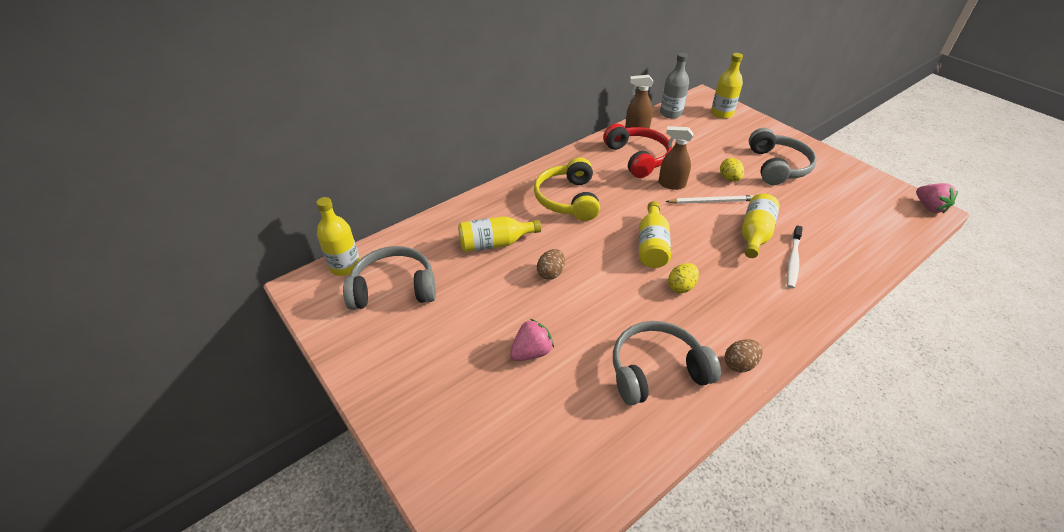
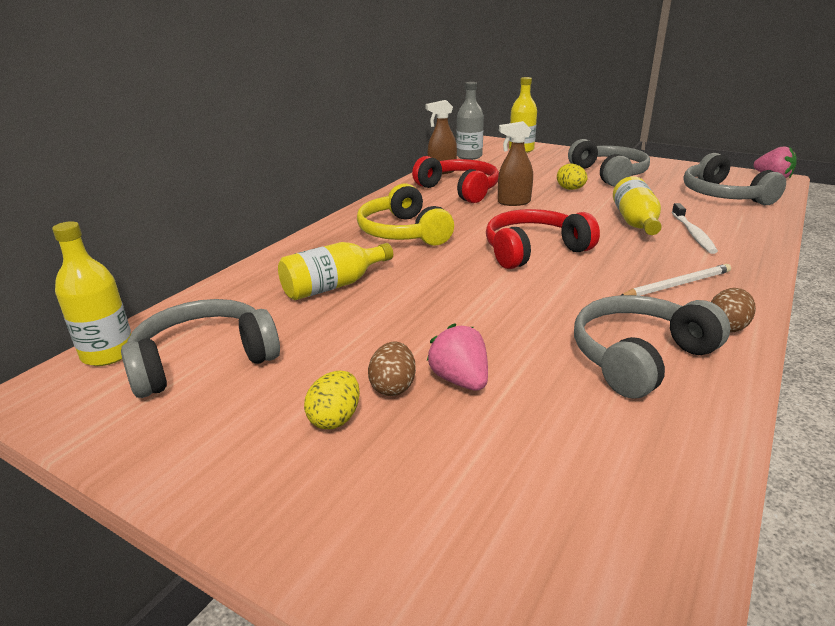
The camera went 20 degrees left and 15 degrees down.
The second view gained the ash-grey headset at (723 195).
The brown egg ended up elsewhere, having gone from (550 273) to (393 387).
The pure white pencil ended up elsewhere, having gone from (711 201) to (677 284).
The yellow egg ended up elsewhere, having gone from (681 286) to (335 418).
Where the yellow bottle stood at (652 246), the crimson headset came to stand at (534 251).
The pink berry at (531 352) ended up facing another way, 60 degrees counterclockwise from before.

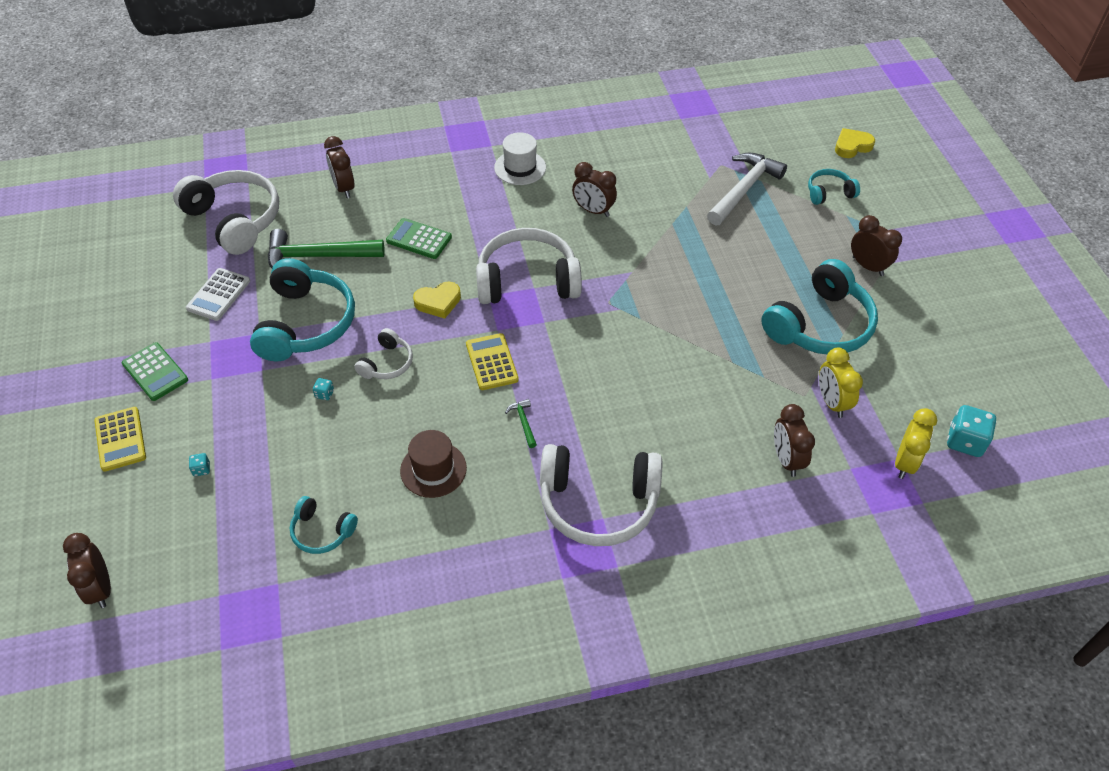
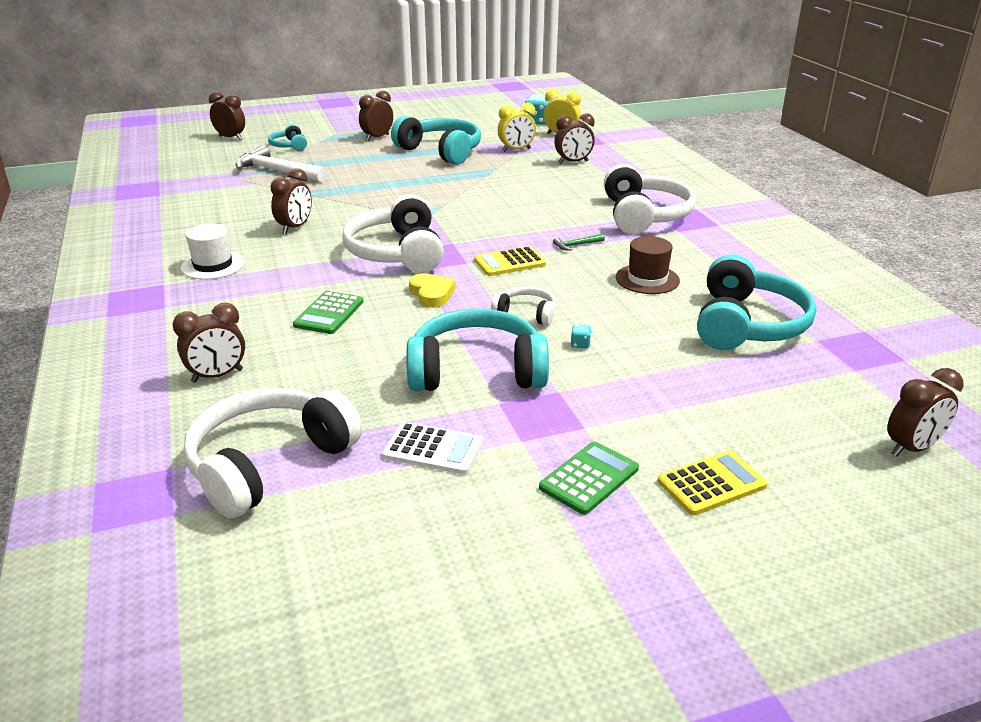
The camera went 95 degrees left and 20 degrees down.
The second view lost the aqua game die at (201 469).
The second view lost the leaf-green carpenter's hammer at (318 256).
Where the yellow heart stood at (852 146), the brown bedside clock came to stand at (230 138).
The size of the aqua headset at (322 531) changed by a factor of 2.00.

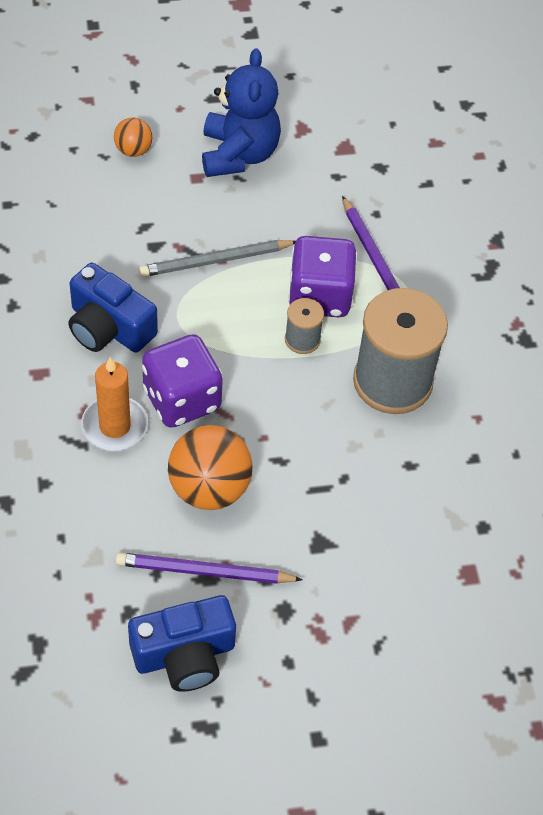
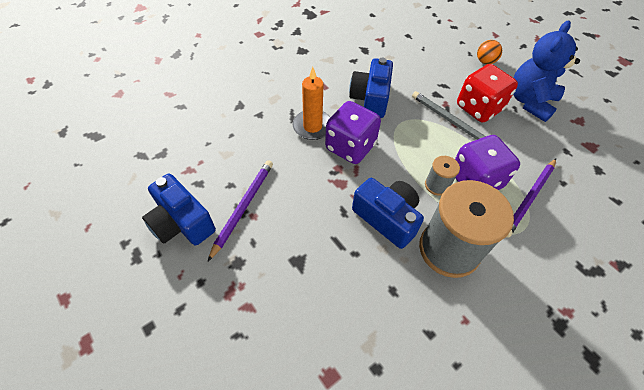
The camera went 65 degrees right and 0 degrees up.
The second view lost the orange sphere at (209 488).
The second view gained the cobalt photo camera at (387 218).
The second view gained the crimson game die at (478 108).
The violet pencil at (204 572) ended up facing another way, 45 degrees clockwise from before.
The cobalt teddy at (239 154) ended up facing another way, 150 degrees clockwise from before.

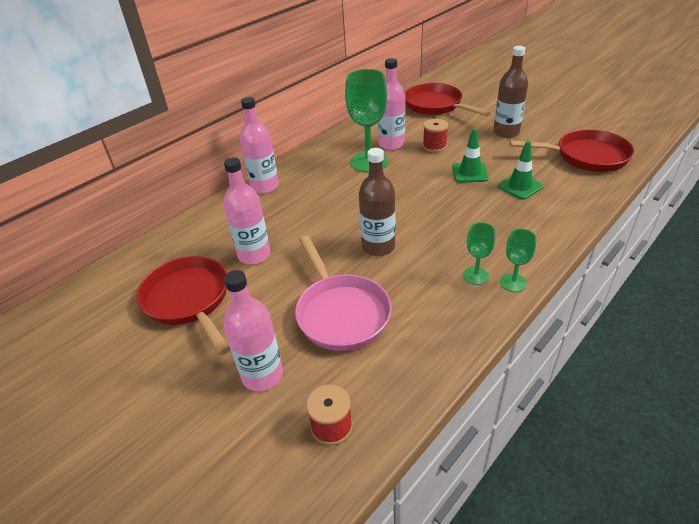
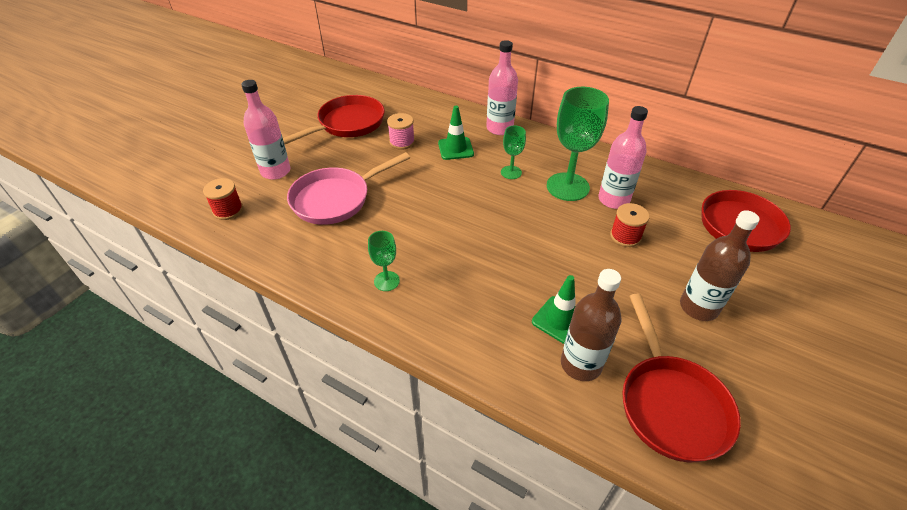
The camera went 75 degrees right and 5 degrees up.
The brown bottle ended up elsewhere, having gone from (378 247) to (581 364).
The leaf-green safety cone ended up elsewhere, having gone from (470 173) to (455 148).
The leaf-green goblet ended up elsewhere, having gone from (513 283) to (511 172).
Where the pink bottle stood at (254 255), the pink bobbin came to stand at (402 142).

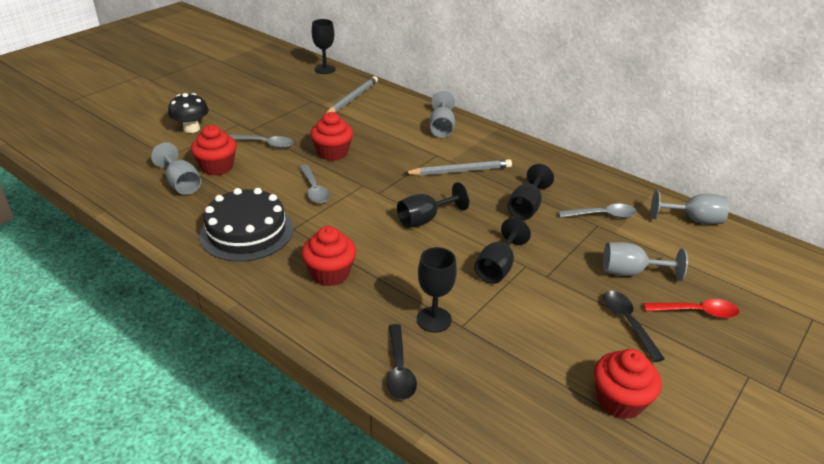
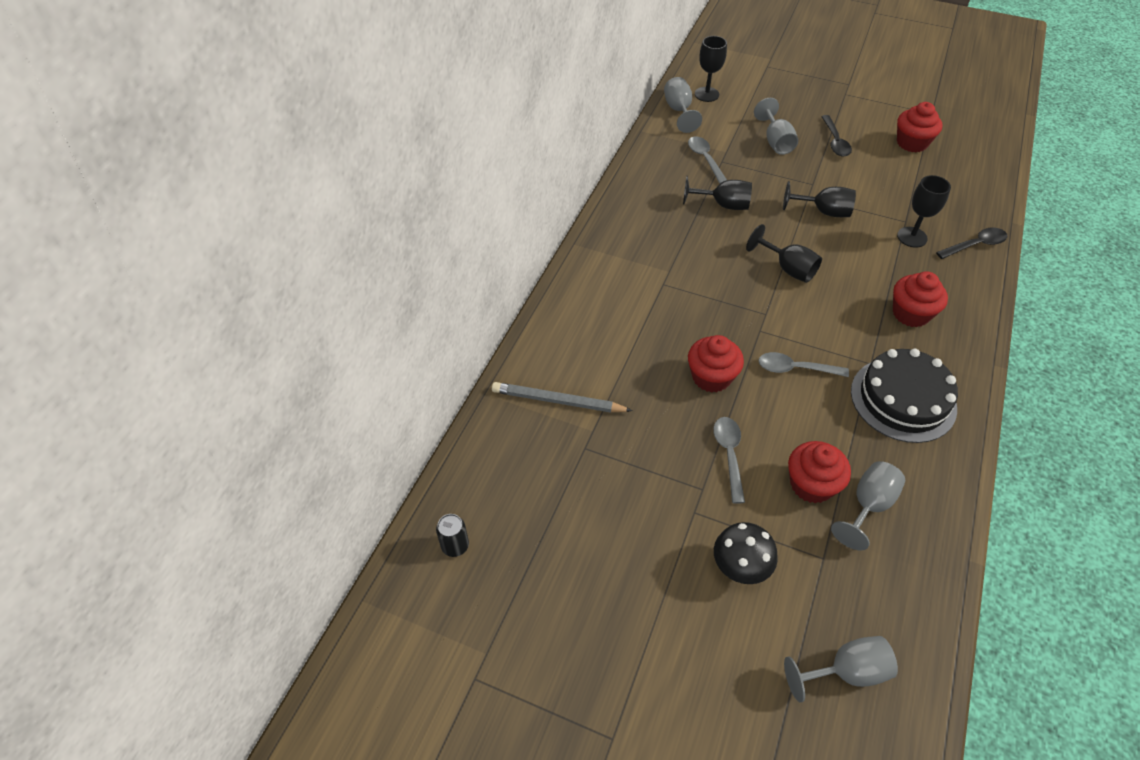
The camera went 105 degrees left and 15 degrees up.
The second view lost the ash-grey pencil at (460 171).
The second view lost the crimson teaspoon at (697 312).
The second view gained the jet-black tin at (455 546).
The jet-black goblet ended up elsewhere, having gone from (325 69) to (706 94).
The ash-grey goblet ended up elsewhere, having gone from (441 128) to (846 672).
The ash-grey teaspoon at (314 190) ended up facing another way, 135 degrees counterclockwise from before.
The jet-black teaspoon at (627 322) ended up facing another way, 60 degrees counterclockwise from before.

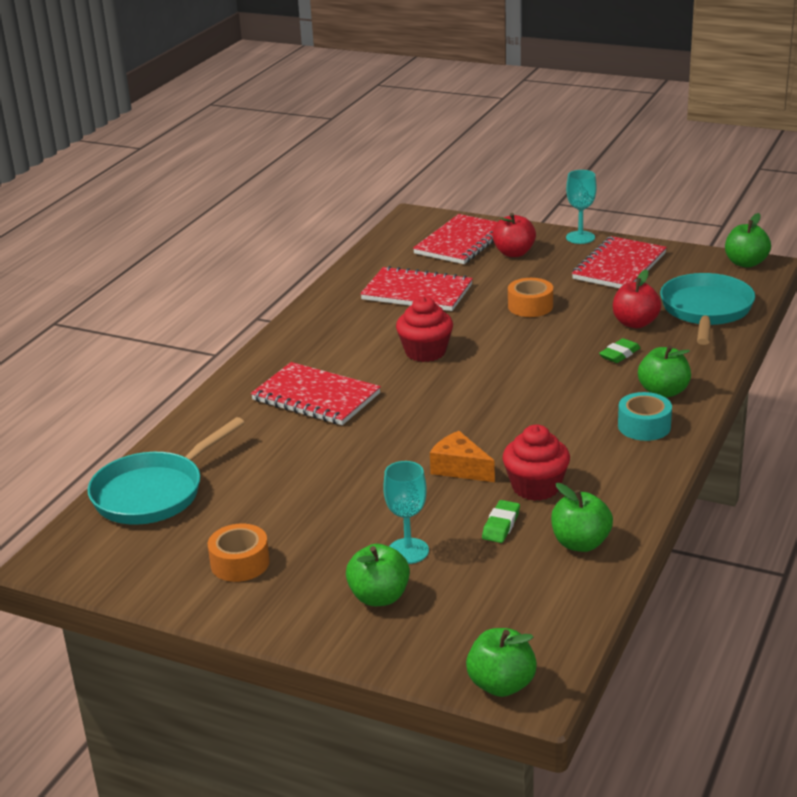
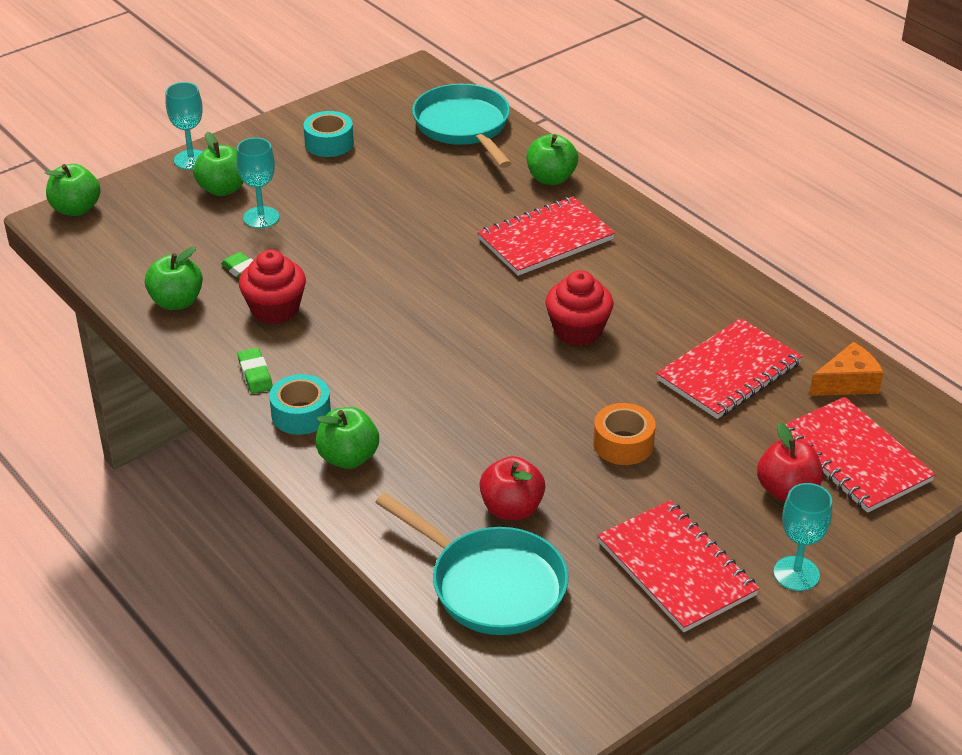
The camera went 115 degrees right and 10 degrees up.
The second view gained the aqua goblet at (191 160).
The orange cheese ended up elsewhere, having gone from (460 468) to (847 383).
The leaf-green gum eraser ended up elsewhere, having gone from (619 354) to (255 374).
The leaf-green apple ended up elsewhere, having gone from (745 263) to (551 178).
What was the orange sticky tape at (240 563) turned into the aqua sticky tape at (329 143).

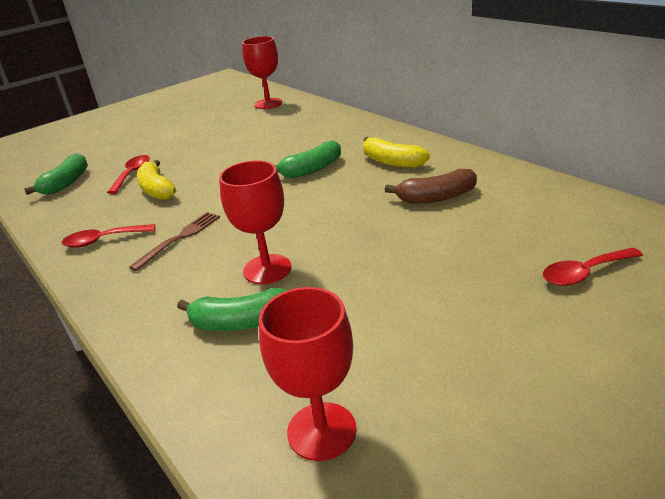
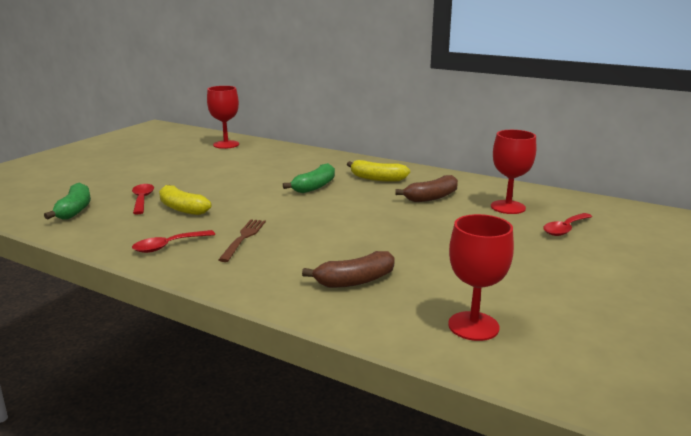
The camera went 25 degrees left and 10 degrees down.
The crimson goblet ended up elsewhere, having gone from (267 269) to (508 207).
What was the leaf-green banana fruit at (241 322) turned into the brown banana fruit at (355 281).

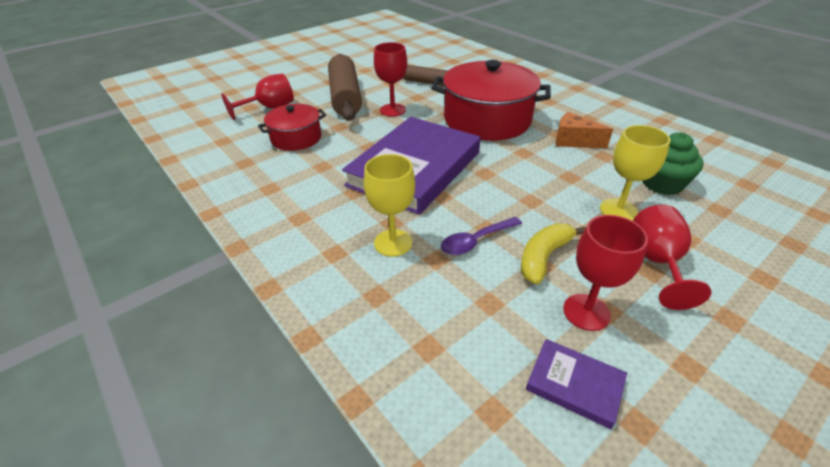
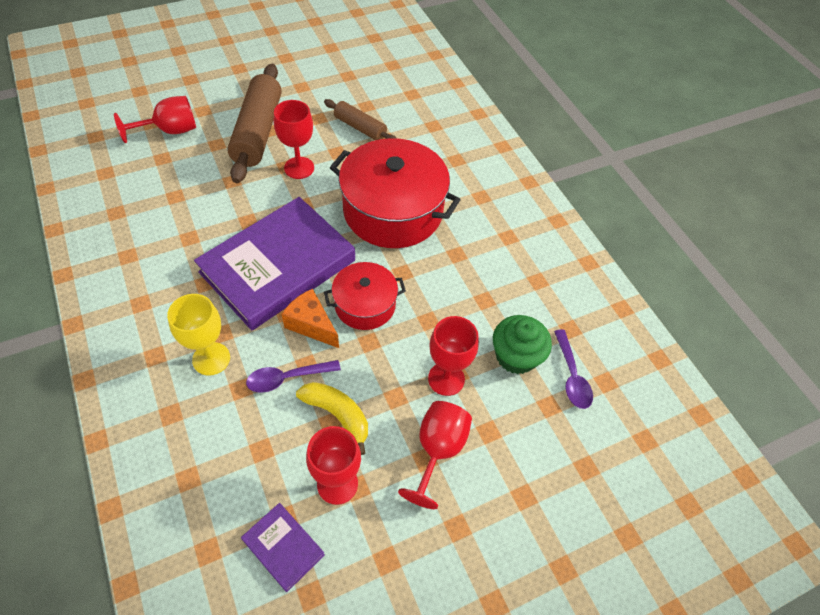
The camera went 10 degrees right and 15 degrees up.
The second view gained the violet teaspoon at (571 376).
The crimson cooking pot ended up elsewhere, having gone from (296 138) to (365 305).
The orange cheese ended up elsewhere, having gone from (573 141) to (311 325).
What was the yellow goblet at (618 210) turned into the crimson goblet at (446 379).
The yellow banana fruit at (543 257) ended up facing another way, 75 degrees clockwise from before.

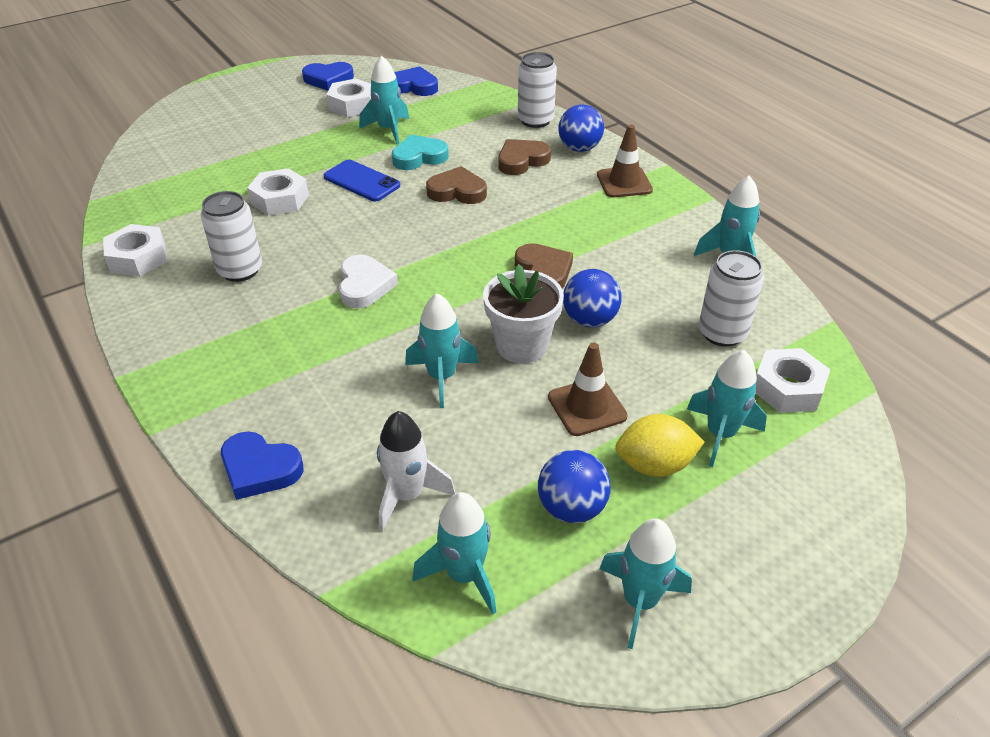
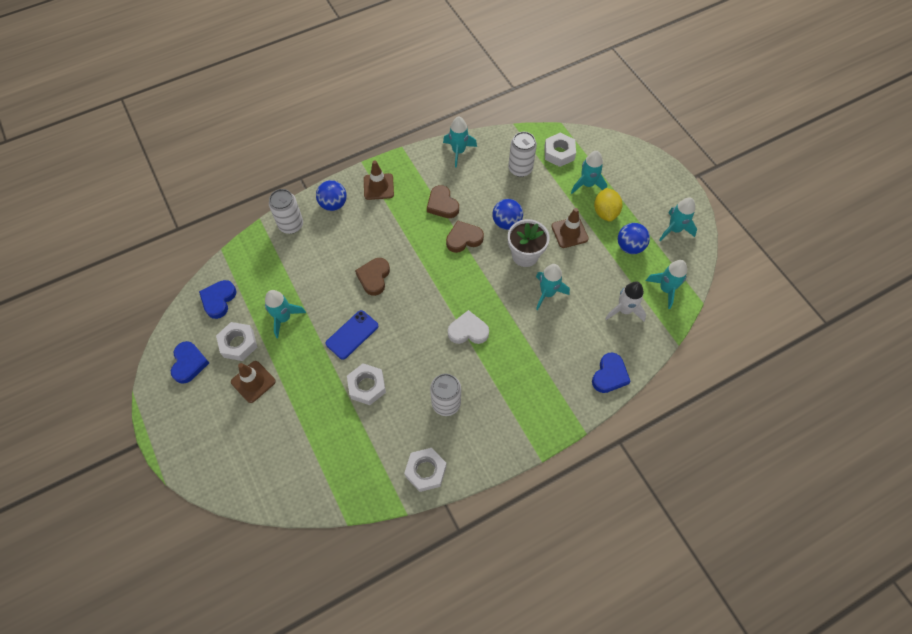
The camera went 85 degrees left and 20 degrees up.
The second view lost the aqua heart at (419 157).
The second view gained the brown safety cone at (253 381).
The brown heart ended up elsewhere, having gone from (522 161) to (442 204).

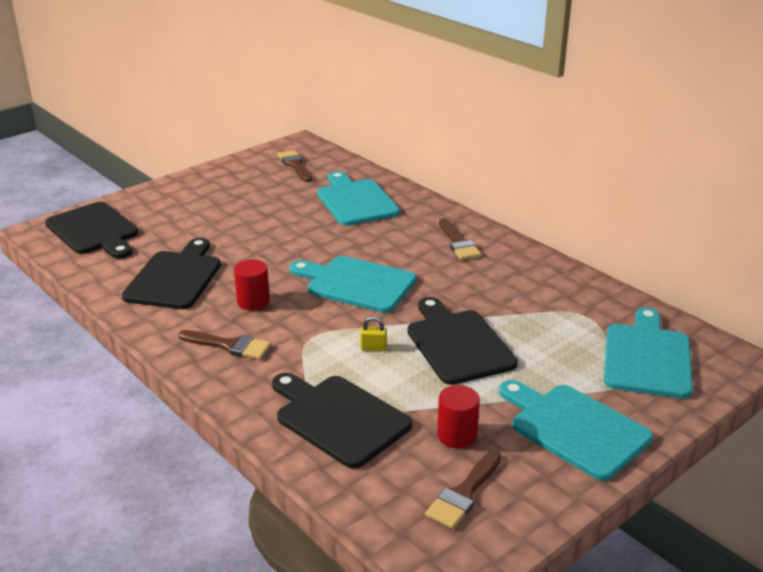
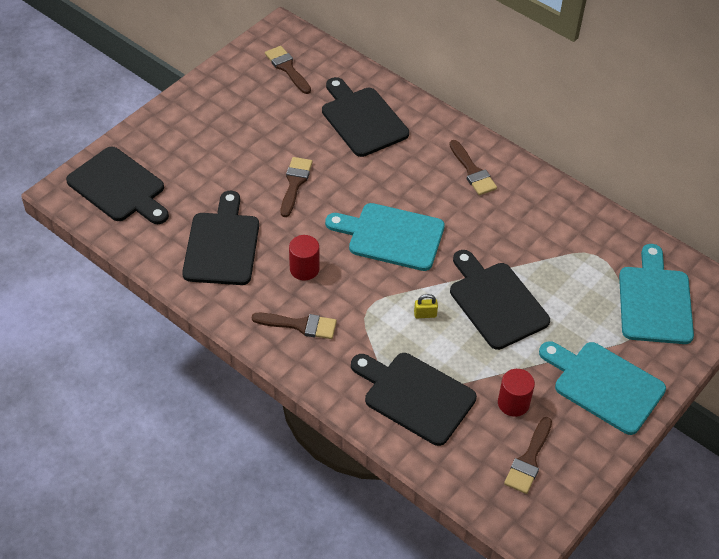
The camera went 10 degrees left and 20 degrees up.
The second view gained the brown paint brush at (295 183).
What was the aqua bread board at (355 201) turned into the jet-black bread board at (362 119).

